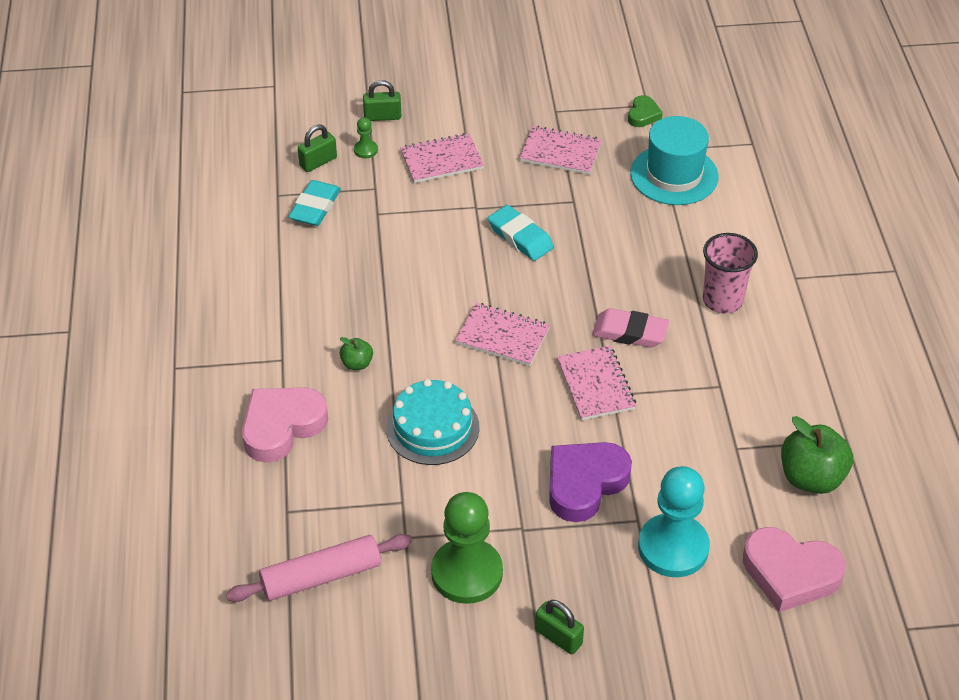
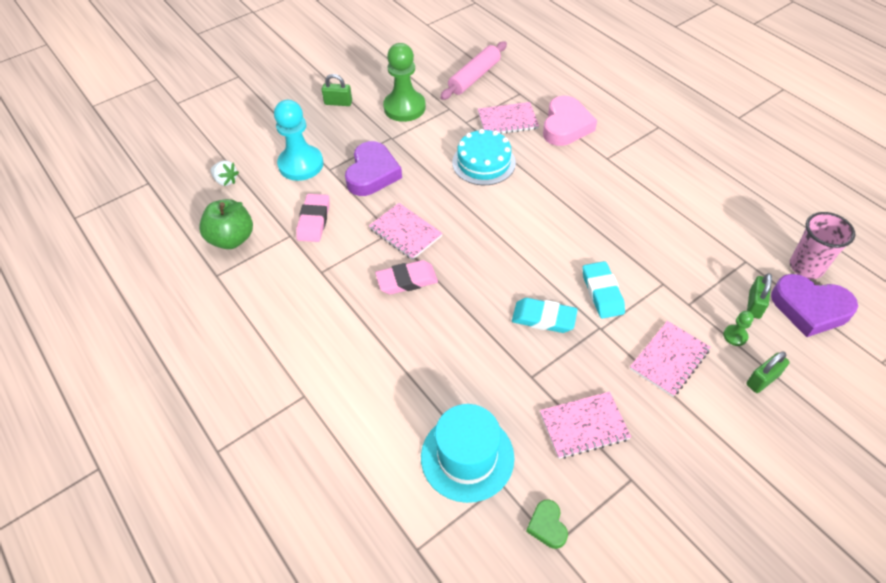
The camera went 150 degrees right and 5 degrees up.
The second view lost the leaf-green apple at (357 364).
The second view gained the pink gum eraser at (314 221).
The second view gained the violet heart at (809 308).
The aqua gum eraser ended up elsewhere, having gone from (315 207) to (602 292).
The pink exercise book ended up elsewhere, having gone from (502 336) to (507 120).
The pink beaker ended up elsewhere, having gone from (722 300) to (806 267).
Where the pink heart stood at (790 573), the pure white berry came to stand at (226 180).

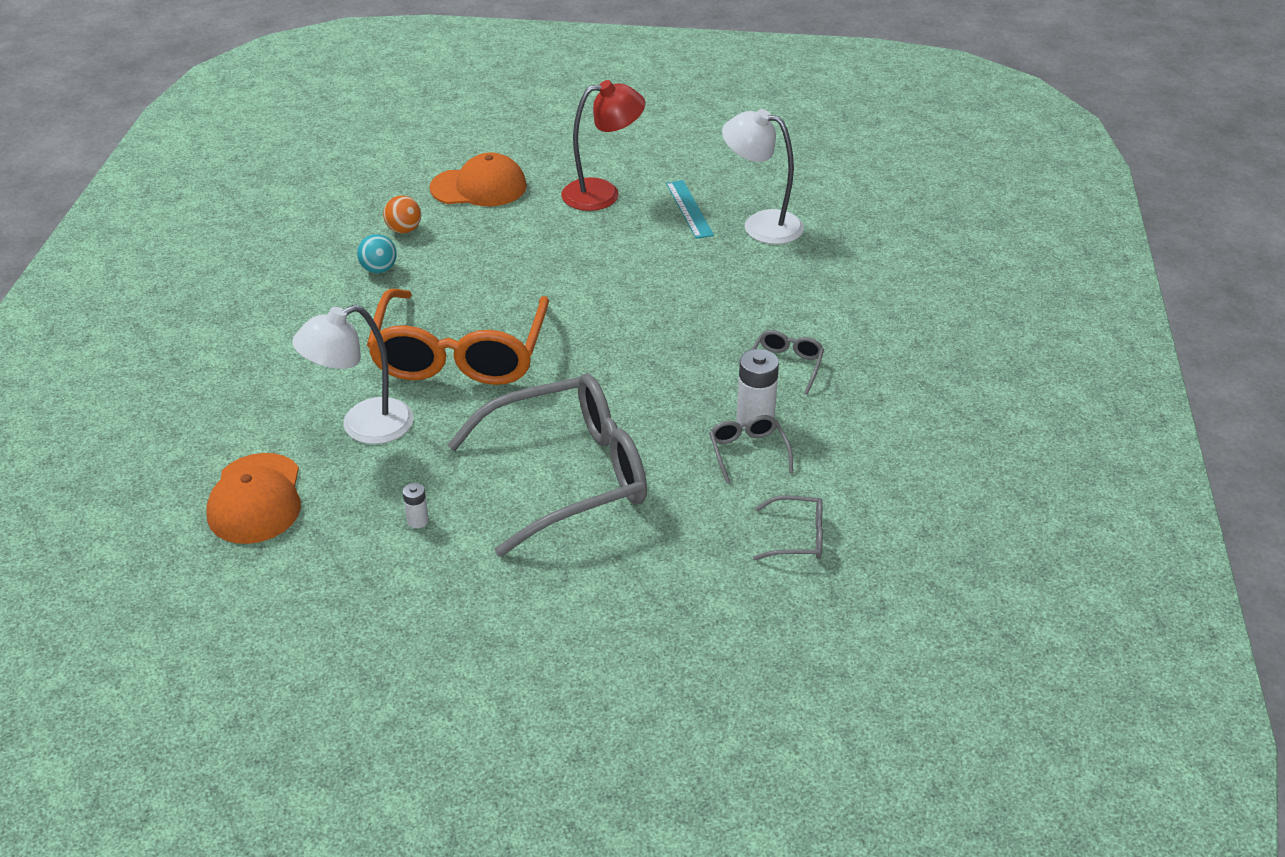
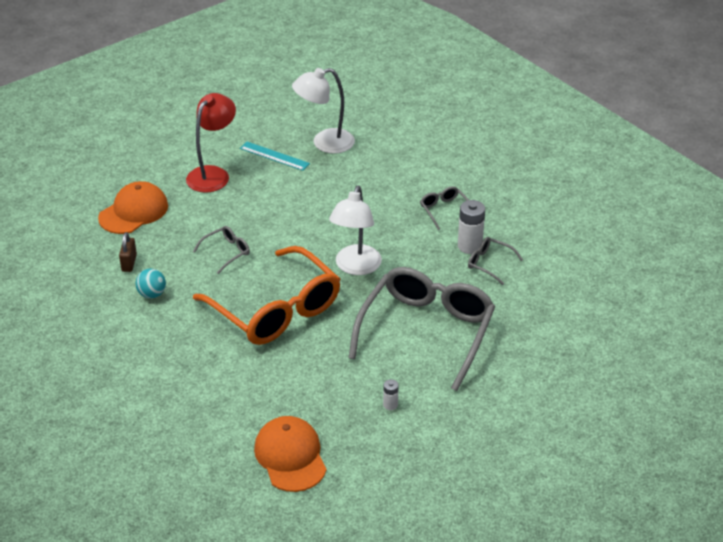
The camera went 45 degrees left and 0 degrees up.
The pure white lamp ended up elsewhere, having gone from (363 427) to (355 267).
The ash-grey glasses ended up elsewhere, having gone from (797 537) to (226 252).
Where the orange sphere stood at (404 230), the brown small lock came to stand at (129 263).
The orange cap at (256 499) ended up facing another way, 150 degrees counterclockwise from before.

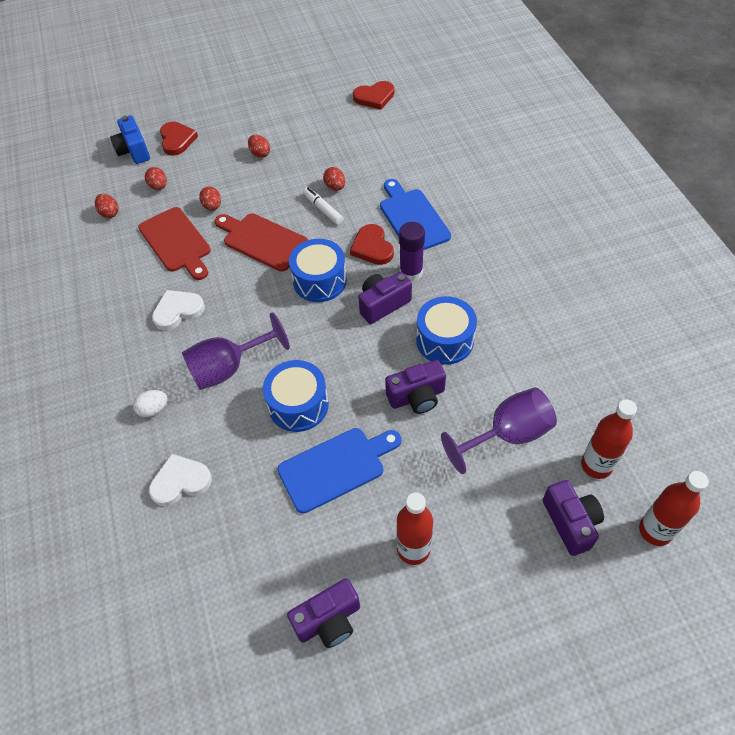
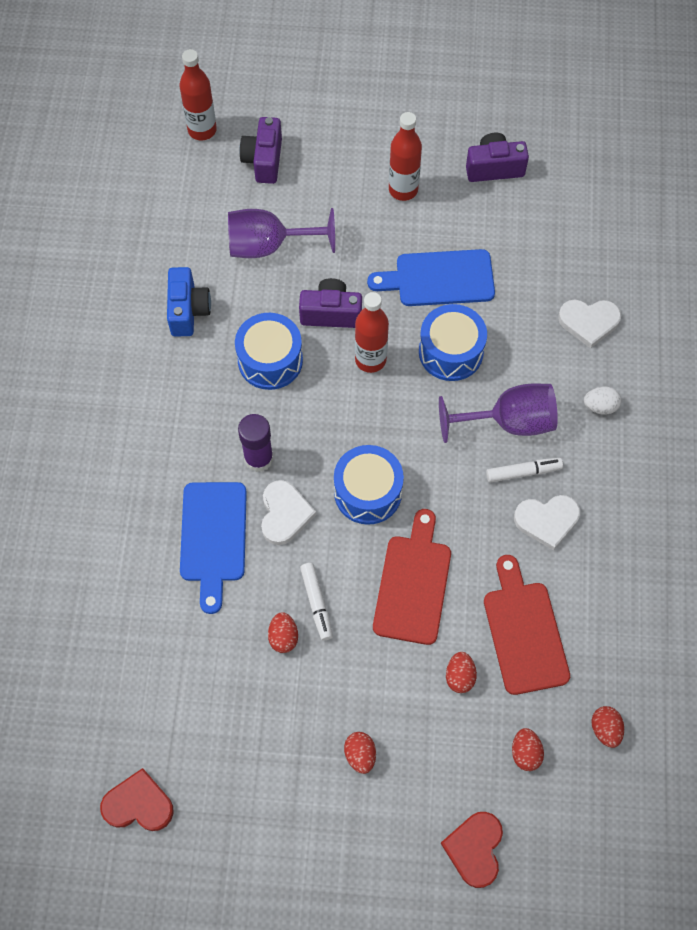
The camera went 160 degrees left and 10 degrees up.
The second view lost the violet photo camera at (383 304).
The second view gained the pure white marker pen at (523 472).
The cobalt photo camera ended up elsewhere, having gone from (134 151) to (188 310).
The crimson bottle ended up elsewhere, having gone from (596 465) to (370 360).
What was the crimson heart at (372 247) turned into the pure white heart at (284 514).
The crimson bread board at (263 241) ended up facing another way, 135 degrees counterclockwise from before.

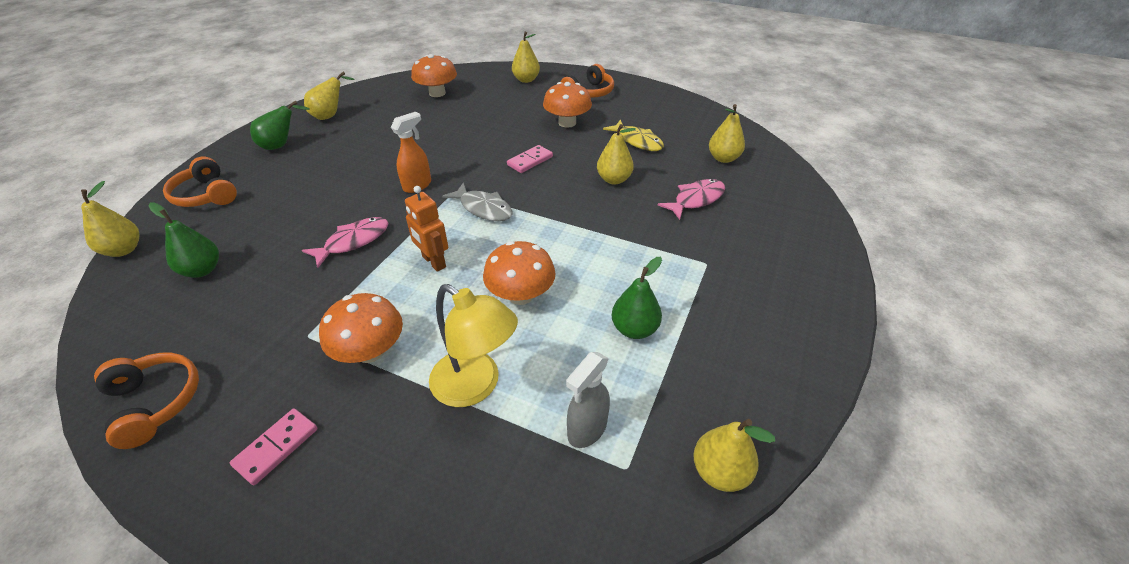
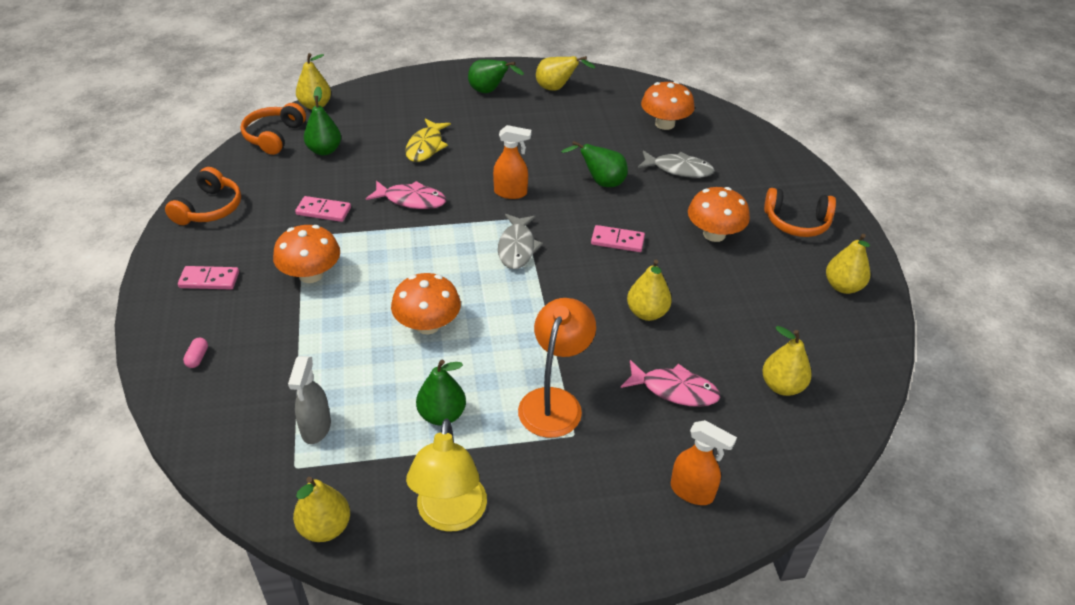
The camera went 55 degrees right and 0 degrees up.
The second view lost the orange robot figure at (433 262).
The second view gained the pink capsule at (197 358).
The second view gained the pink domino at (323 211).
The second view gained the orange lamp at (554 401).
The second view gained the leaf-green toy pear at (601 182).
The second view gained the ash-grey toy fish at (679 169).
The second view gained the orange spray cleaner at (692 492).
The orange headset ended up elsewhere, having gone from (206 195) to (274 136).
The yellow lamp ended up elsewhere, having gone from (476 386) to (450 515).
The yellow toy pear ended up elsewhere, having gone from (526 80) to (843 286).
The yellow toy fish ended up elsewhere, having gone from (637 141) to (426 147).
The ash-grey spray cleaner at (586 429) ended up facing another way, 90 degrees counterclockwise from before.

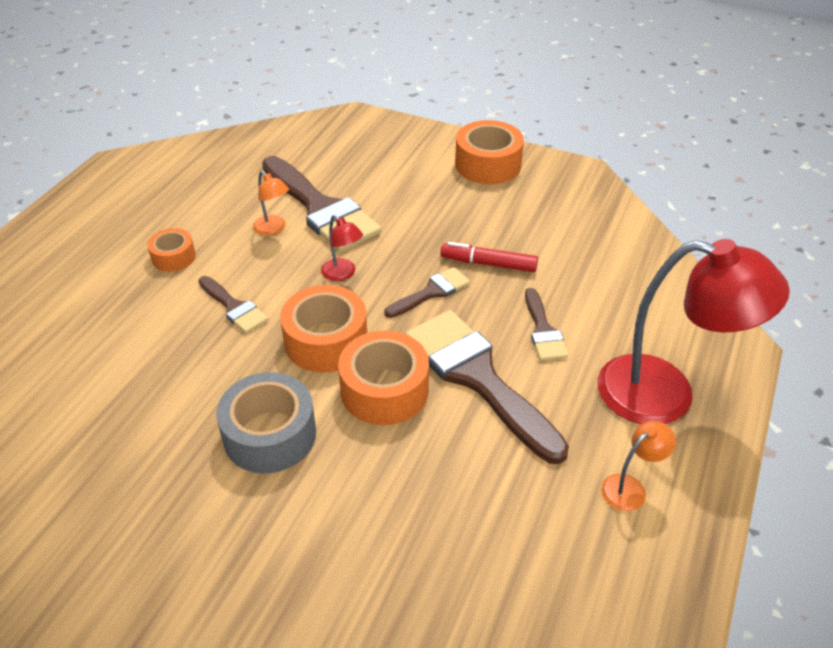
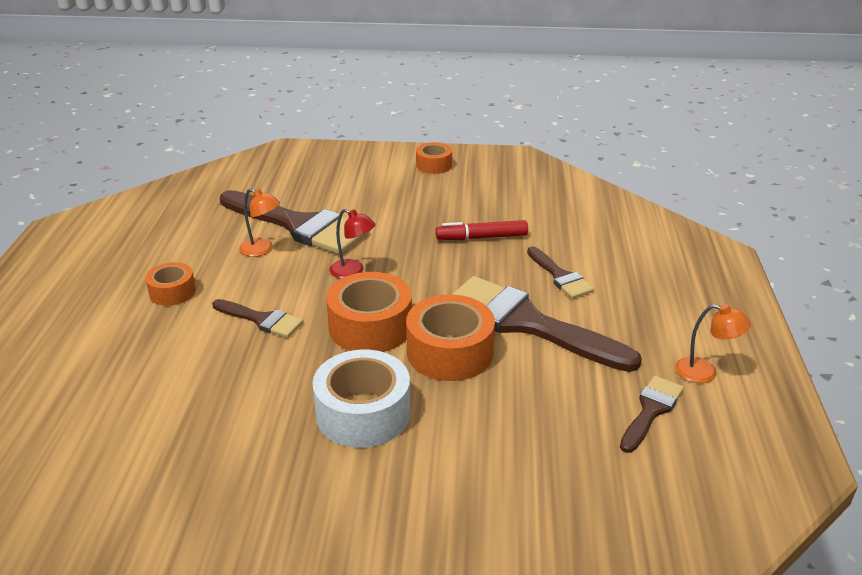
The camera went 20 degrees left and 10 degrees down.
The second view lost the crimson lamp at (666 394).
The brown paint brush ended up elsewhere, having gone from (431 292) to (651 410).
What was the ash-grey sticky tape at (270 435) turned into the pure white sticky tape at (363 413).
The orange lamp at (630 487) ended up facing another way, 75 degrees clockwise from before.
The size of the orange sticky tape at (488 164) changed by a factor of 0.57.

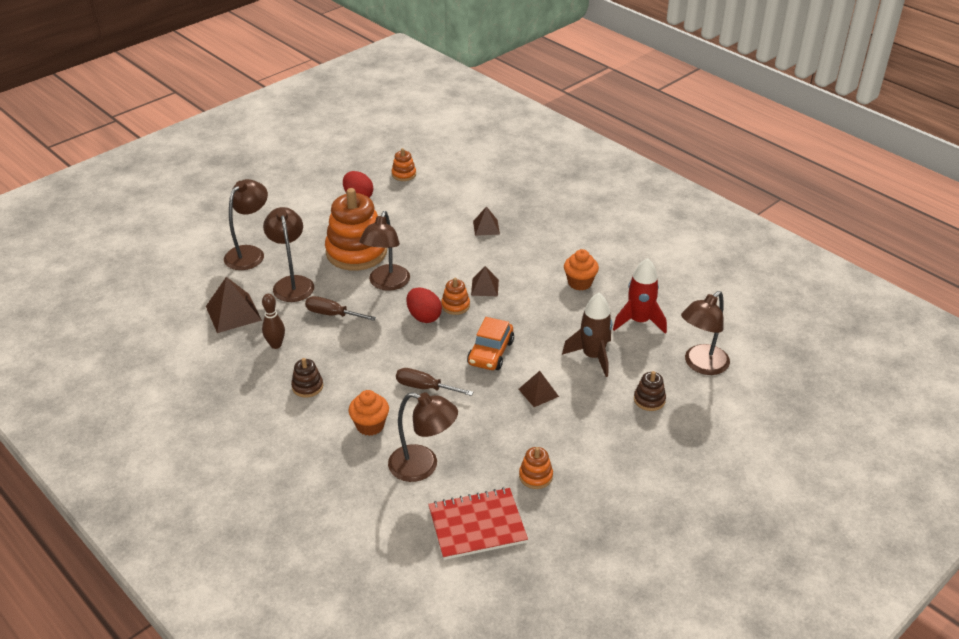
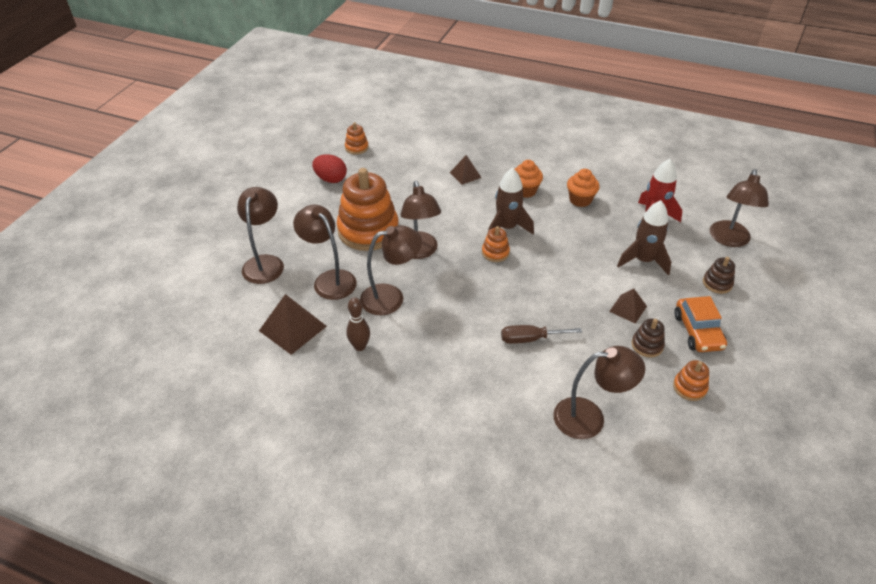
The camera went 25 degrees left and 5 degrees up.
The second view lost the crimson egg at (424 317).
The second view lost the crimson exercise book at (477 525).
The brown stacking toy ended up elsewhere, having gone from (307 386) to (647 345).
The orange fairy cake ended up elsewhere, having gone from (370 425) to (525 191).
The orange car ended up elsewhere, having gone from (490 352) to (698 331).
Where the brown flat screwdriver stood at (332 314), the brown lamp came to stand at (391 297).
Where the brown pyramid shape stood at (485 287), the brown spaceship came to stand at (507 228).

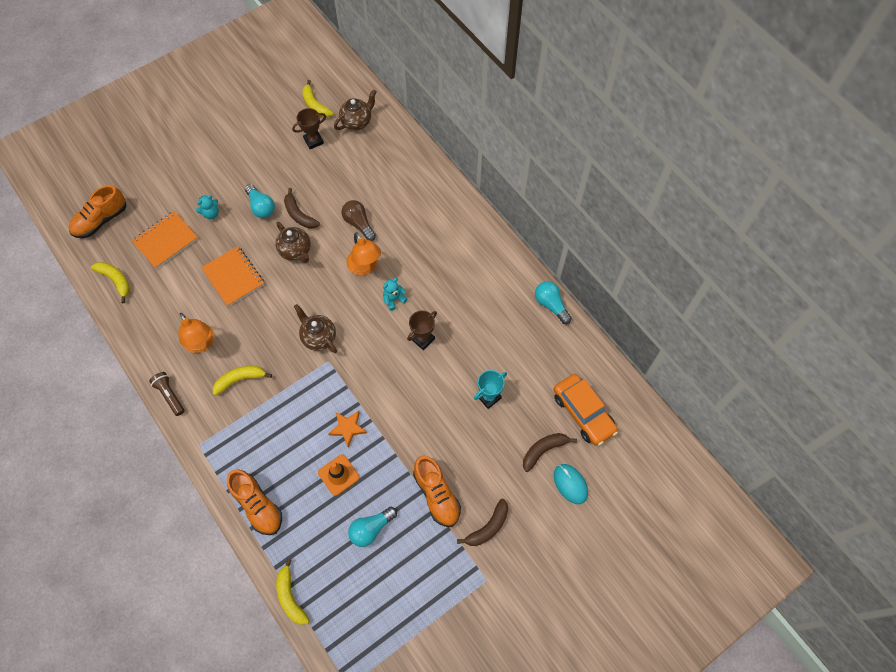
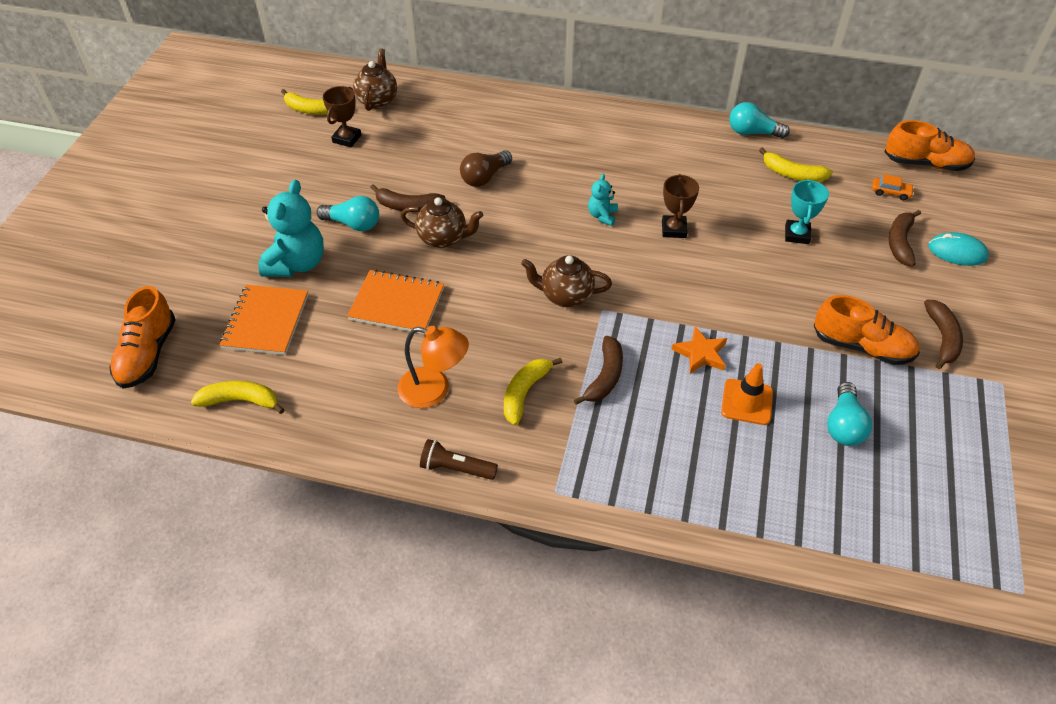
The camera went 40 degrees left and 15 degrees down.
The second view lost the orange lamp at (365 267).
The second view gained the brown banana fruit at (605 377).
The orange lace-up shoe ended up elsewhere, having gone from (257 505) to (925 163).
The yellow banana fruit ended up elsewhere, having gone from (290 596) to (792 174).
The brown lightbulb at (359 224) ended up facing another way, 60 degrees counterclockwise from before.
The size of the aqua teddy at (211 213) changed by a factor of 1.97.
The size of the orange car at (583 413) changed by a factor of 0.42.

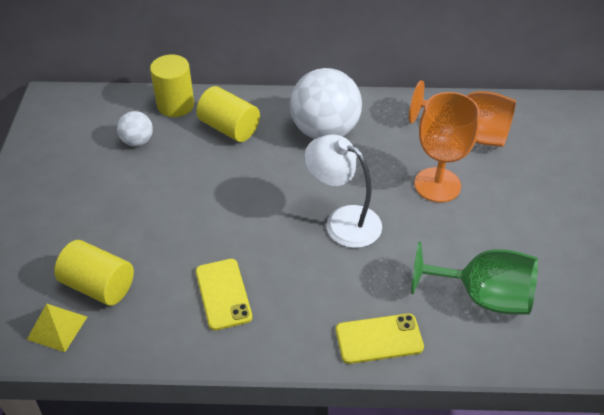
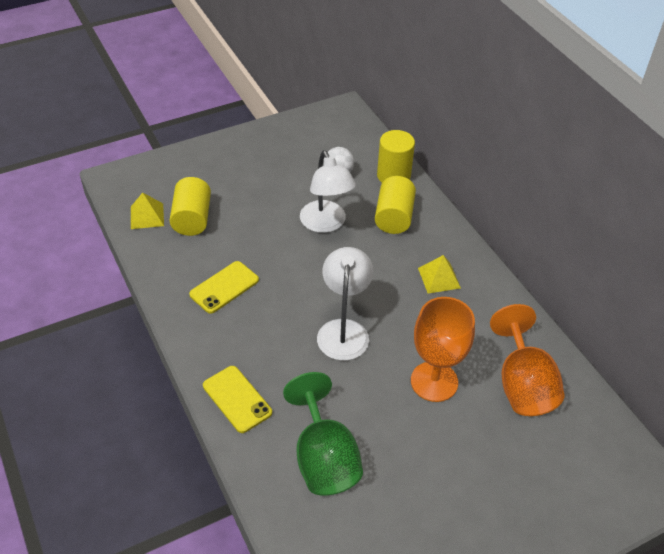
The camera went 60 degrees right and 0 degrees up.
The second view gained the pure white lamp at (326 224).
Where the pure white sphere stood at (325 131), the yellow pyramid shape came to stand at (439 278).

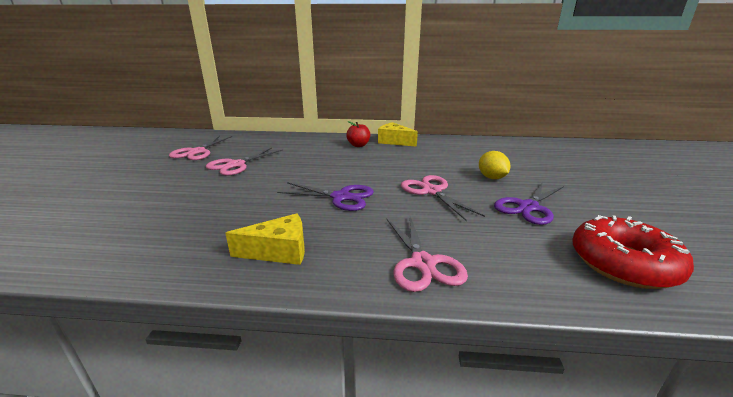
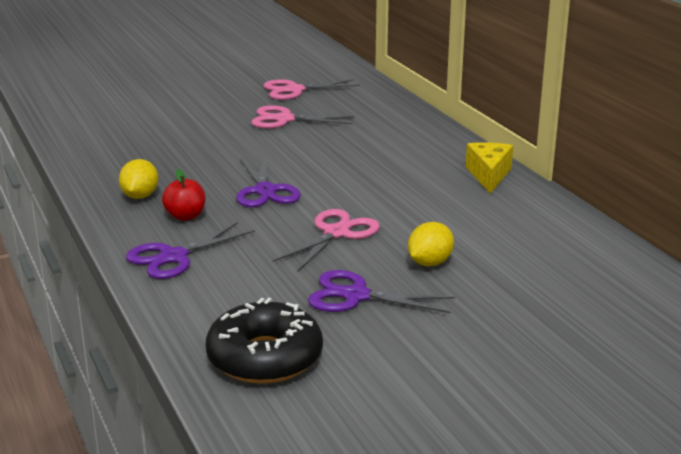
The camera went 60 degrees right and 0 degrees up.
The crimson apple ended up elsewhere, having gone from (358 145) to (185 216).
Where the yellow cheese stood at (279 251), the yellow lemon came to stand at (140 196).
What was the pink shears at (423 263) turned into the violet shears at (174 257).
What was the crimson doughnut at (623 263) turned into the jet-black doughnut at (265 357).

